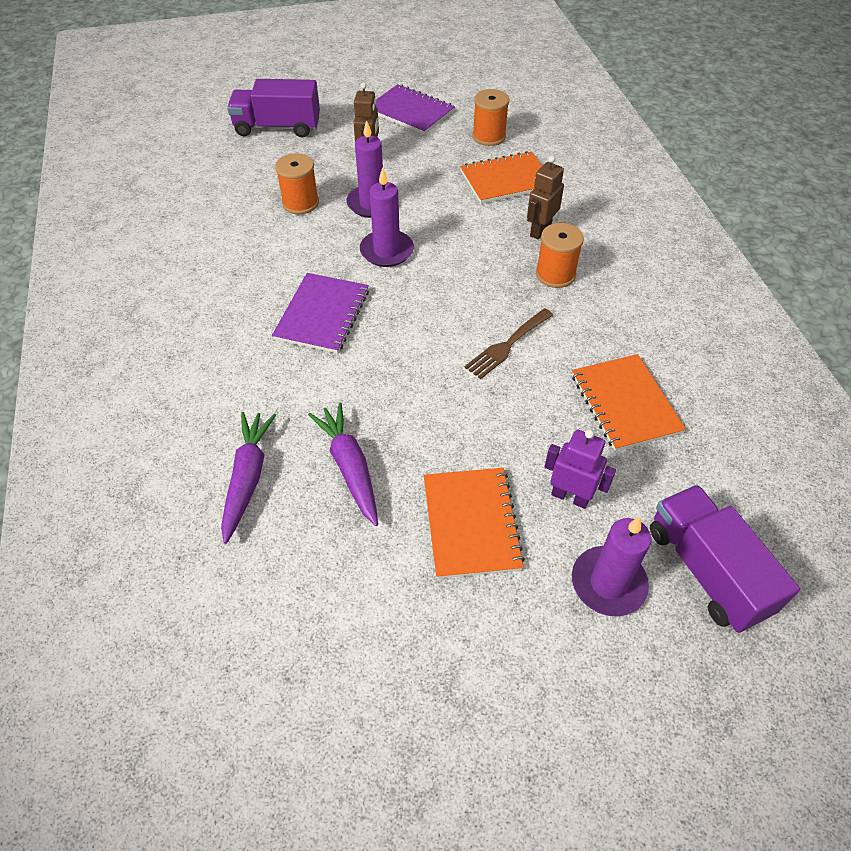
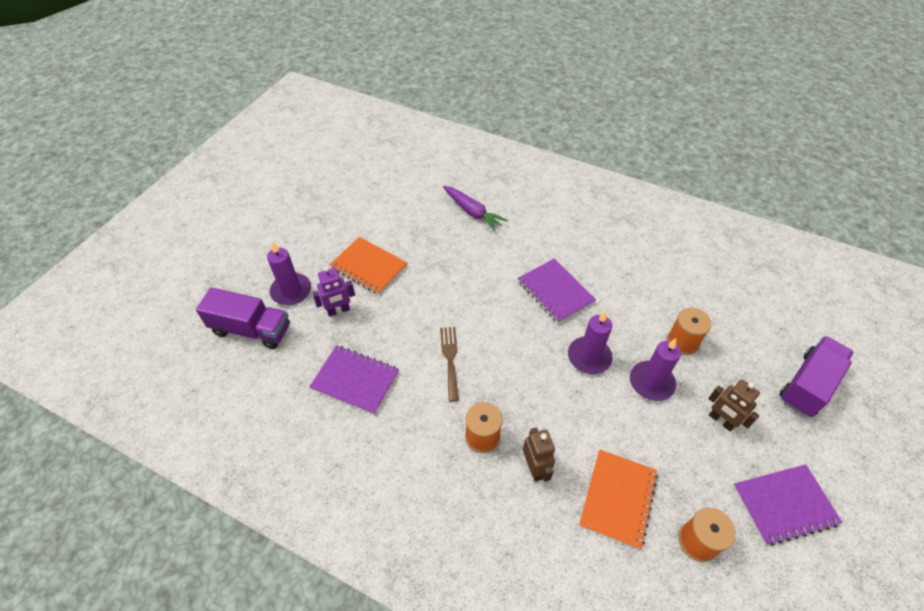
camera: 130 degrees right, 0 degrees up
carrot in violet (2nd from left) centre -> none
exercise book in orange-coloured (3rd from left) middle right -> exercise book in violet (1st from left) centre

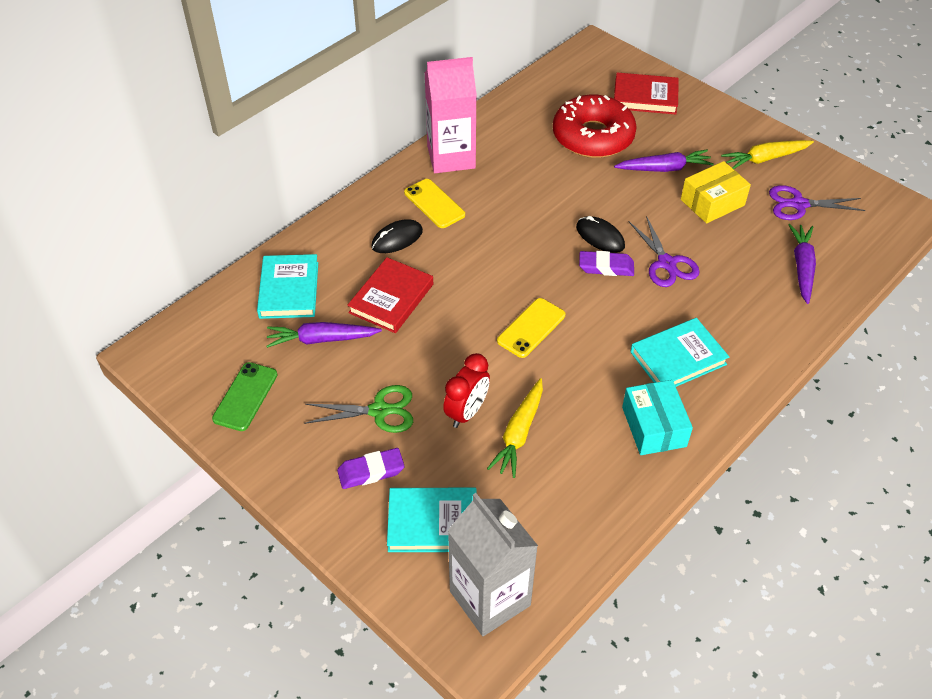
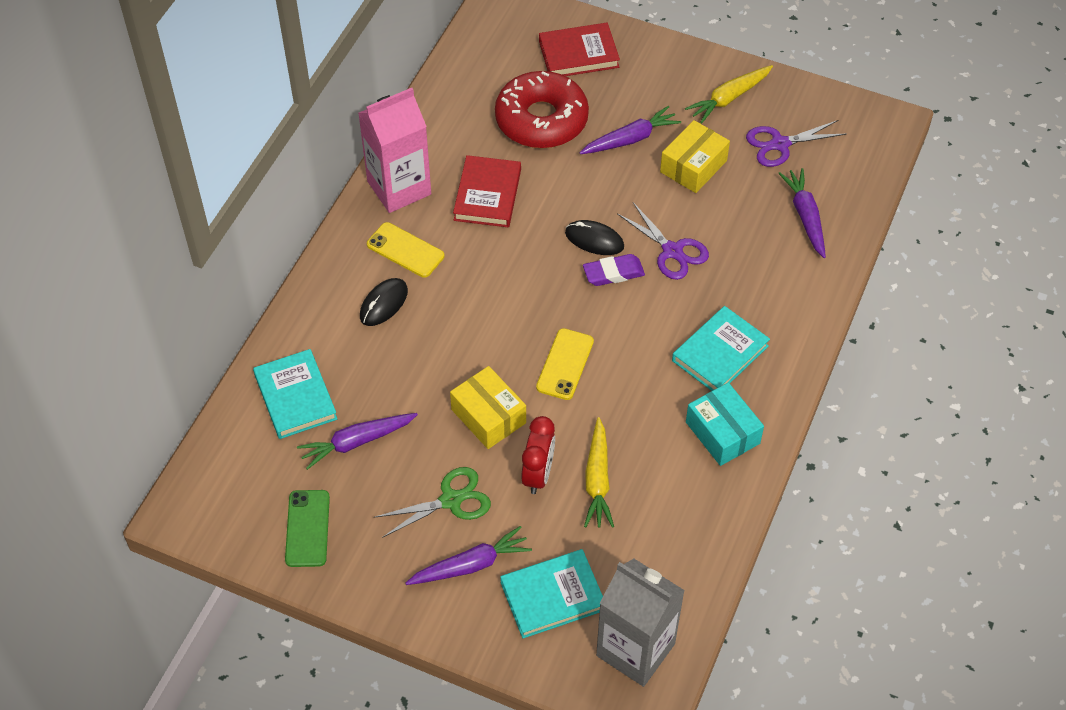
camera: 20 degrees left, 5 degrees up
none -> box in bright yellow (1st from left) centre
book in scarlet (1st from left) centre -> book in scarlet (1st from left) top centre, move
eraser in violet (1st from left) bottom centre -> carrot in violet (2nd from left) bottom centre

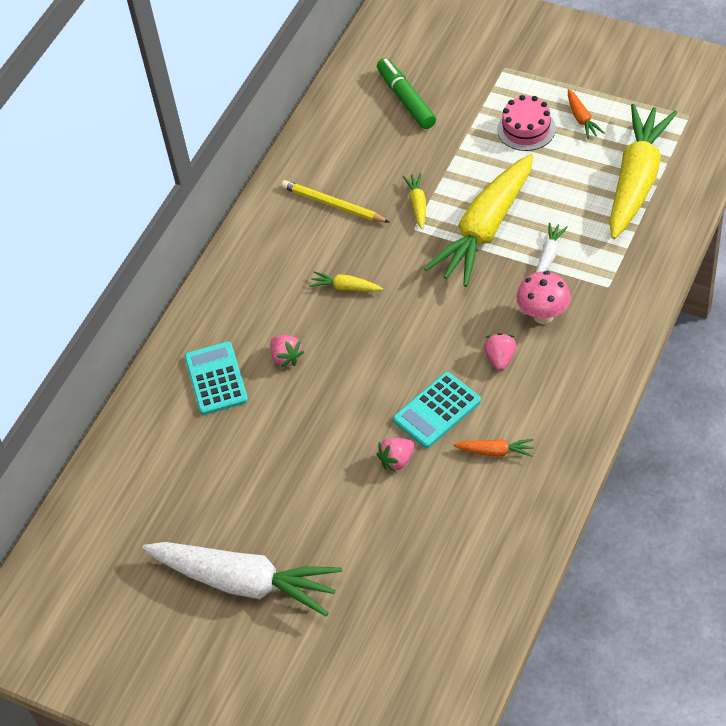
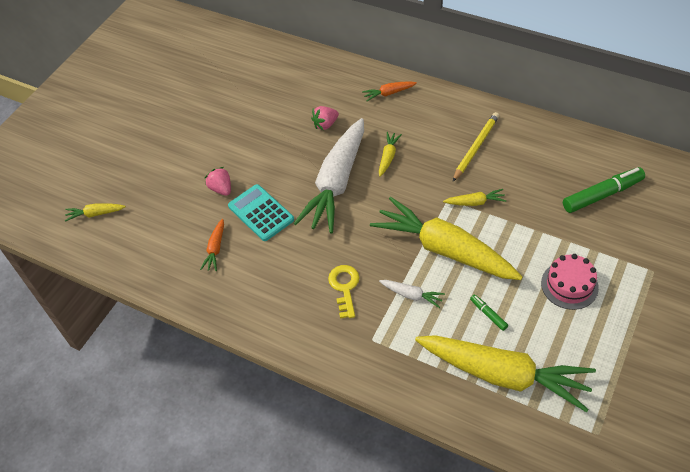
camera: 90 degrees right, 0 degrees up
adding machine in teal (1st from left) middle left -> none
berry in rose-pink (3rd from left) middle right -> none
none -> carrot in bright yellow (1st from left) middle left
none -> marker in emerald (1st from left) middle right
carrot in white (1st from left) bottom centre -> carrot in white (1st from left) centre, move
carrot in orange-coloured (2nd from left) top right -> carrot in orange-coloured (2nd from left) top centre, move
toadstool in rose-pink middle right -> door key in bright yellow centre

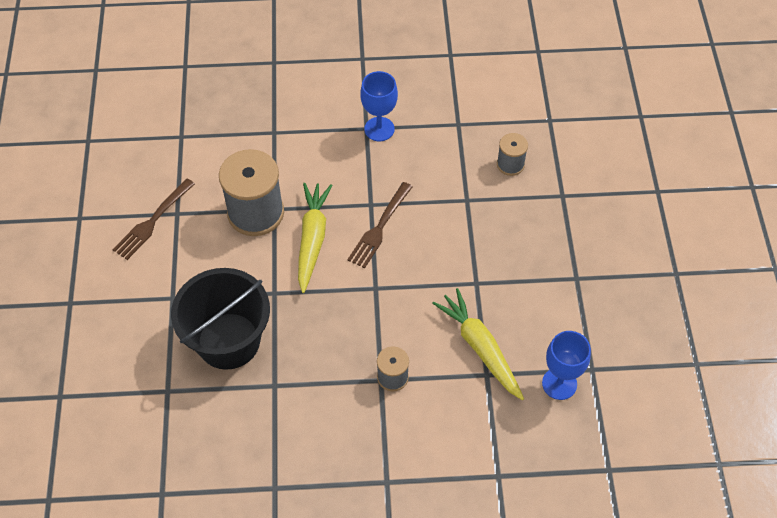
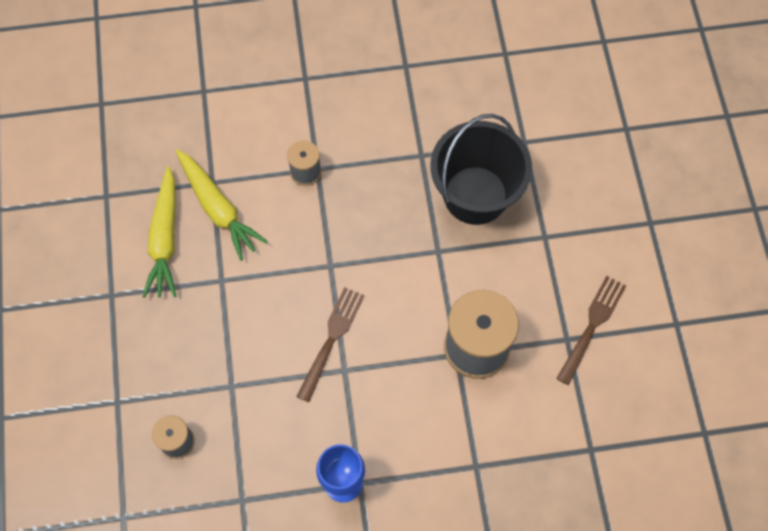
camera: 175 degrees right, 10 degrees up
goblet in blue (2nd from left) bottom right -> none
carrot in bright yellow (1st from left) centre -> carrot in bright yellow (1st from left) middle left, move

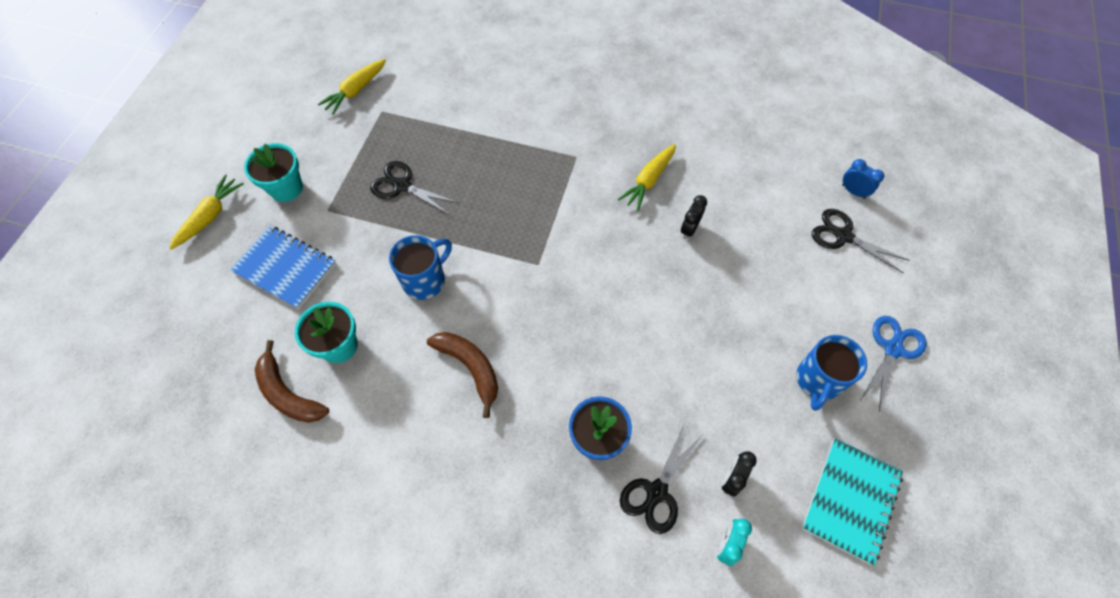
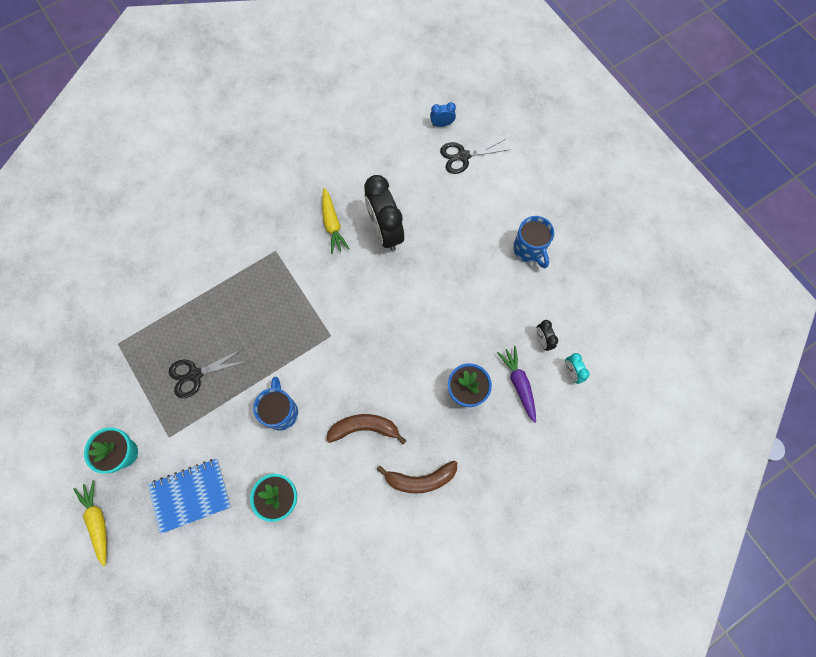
camera: 50 degrees left, 10 degrees up
carrot in bright yellow (2nd from left) top left -> none
exercise book in teal bottom right -> none
scissors in blue middle right -> none
banana in brown (1st from left in the first image) middle left -> banana in brown (2nd from left) bottom centre, move
scissors in jet-black (2nd from left) bottom centre -> carrot in violet centre
alarm clock in jet-black (1st from left) centre -> alarm clock in jet-black (1st from left) top centre, x2.23

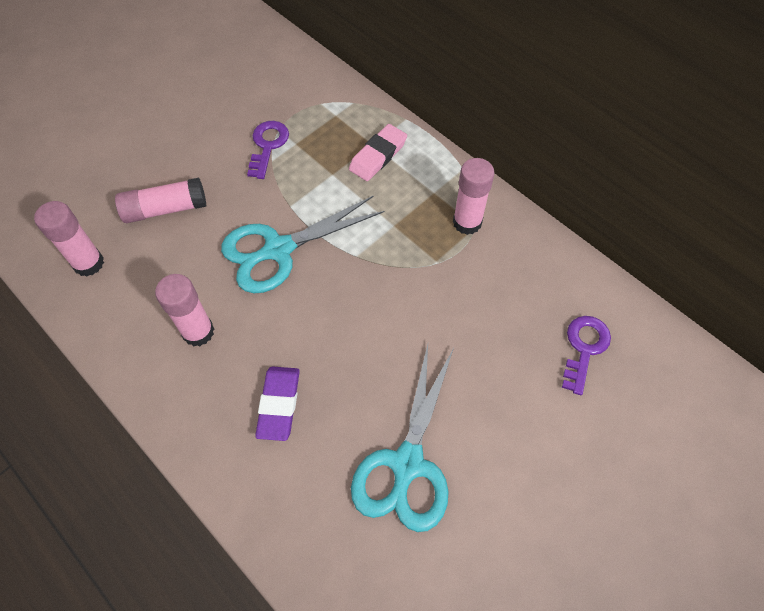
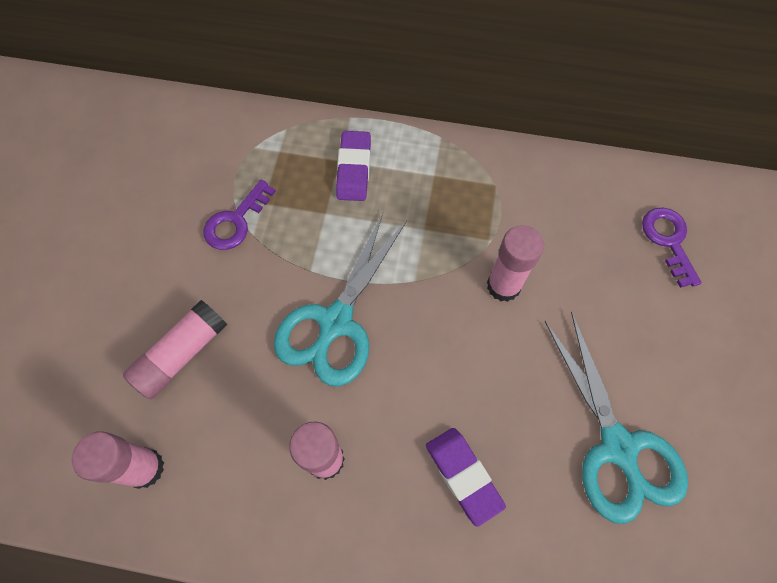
camera: 35 degrees left, 5 degrees up
stick of glue in rose-pink (4th from left) top centre -> stick of glue in rose-pink (4th from left) centre, move
eraser in rose-pink top centre -> eraser in violet (1st from left) top centre
door key in violet (1st from left) top centre -> door key in violet (1st from left) middle left, 120 degrees counterclockwise

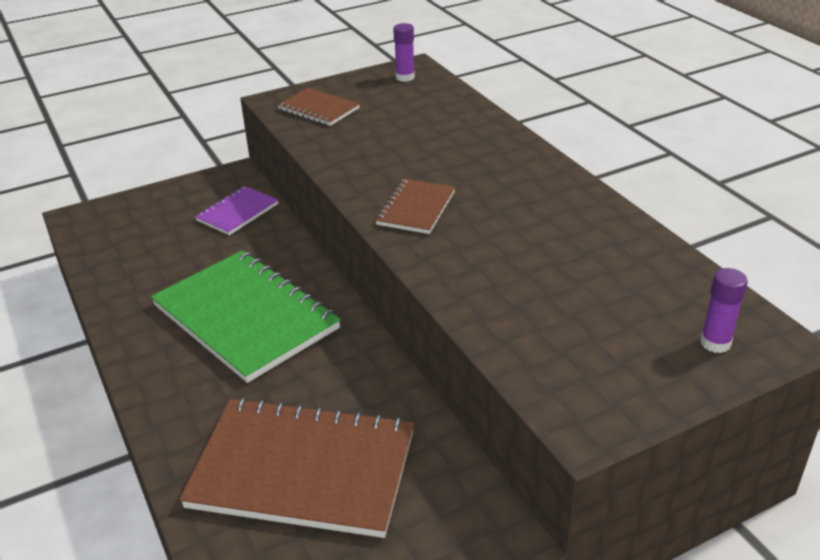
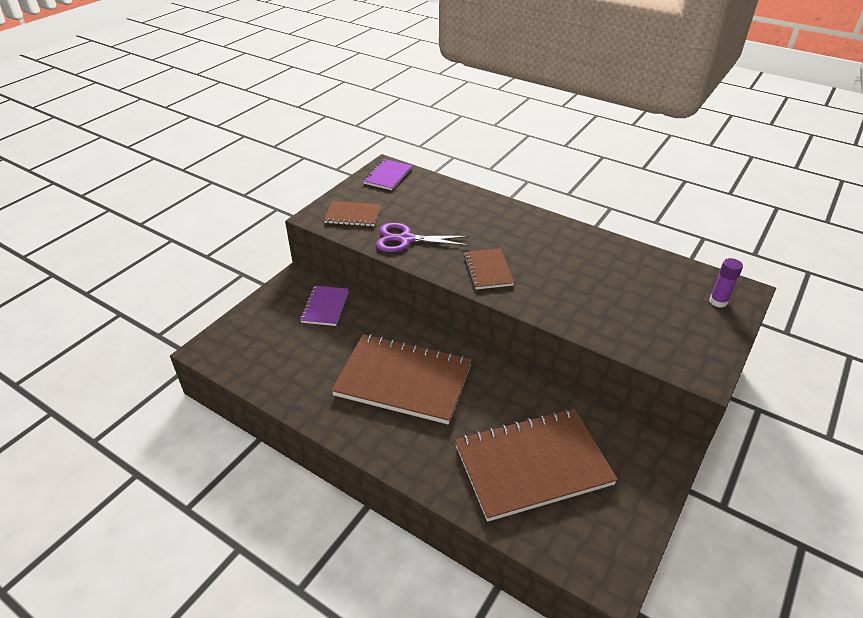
camera: 30 degrees left, 5 degrees up
none -> scissors in violet centre
stick of glue in violet (1st from left) top centre -> exercise book in violet (2nd from left) top centre
exercise book in emerald middle left -> exercise book in brown (2nd from left) centre

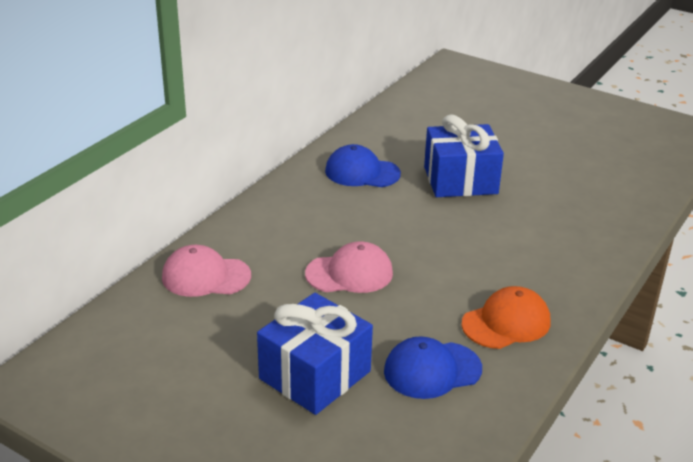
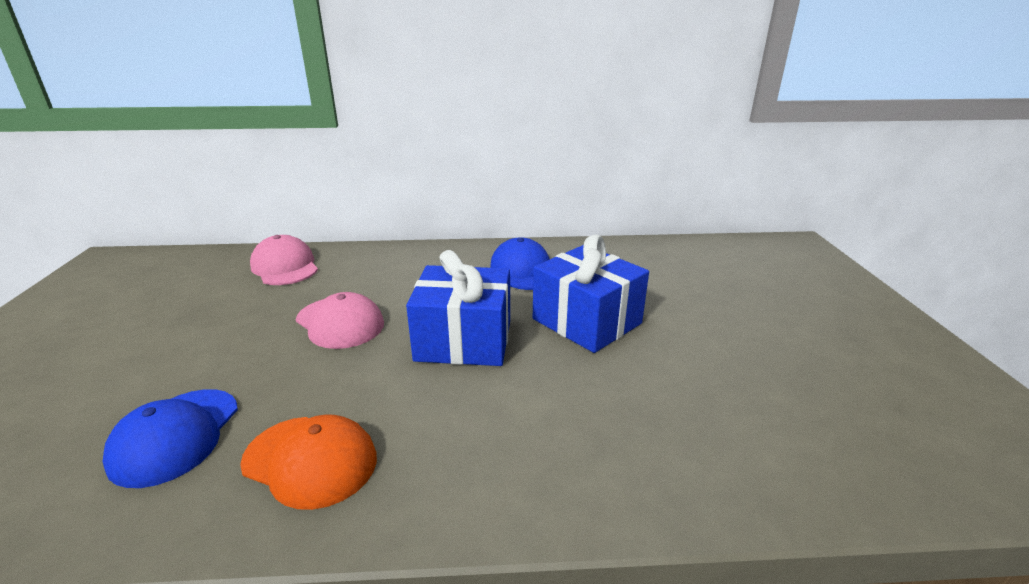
camera: 55 degrees right, 5 degrees down
wrapped gift in blue (1st from left) bottom centre -> wrapped gift in blue (1st from left) centre, move
peaked cap in blue (2nd from left in the first image) bottom centre -> peaked cap in blue (1st from left) bottom left, 120 degrees counterclockwise

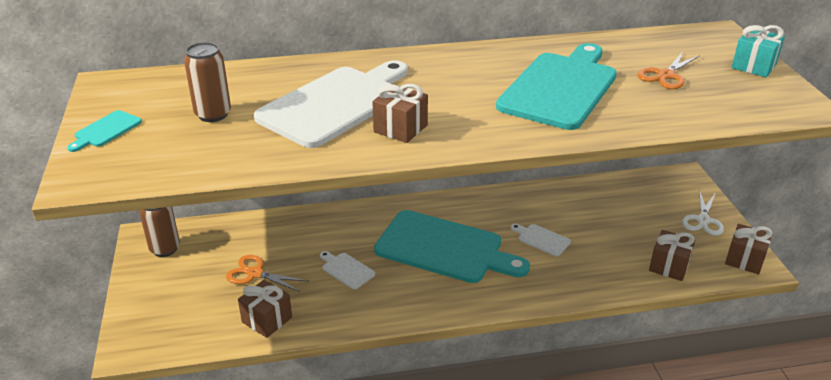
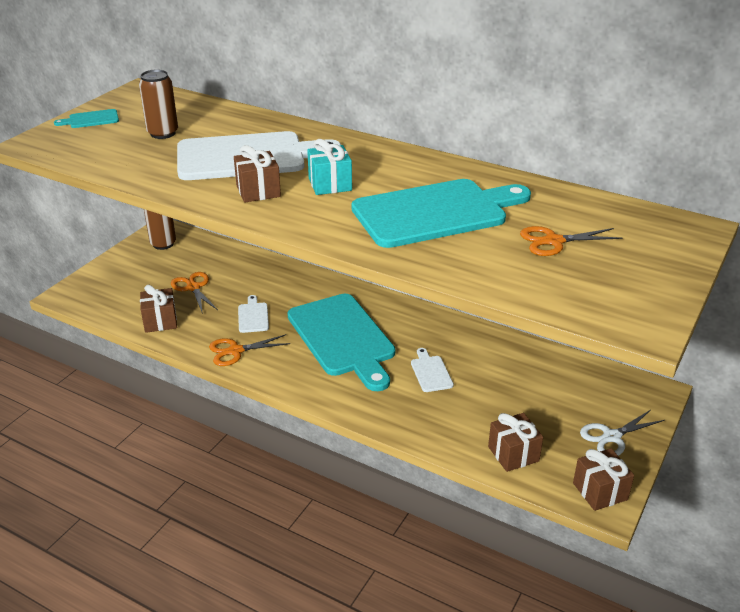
camera: 40 degrees right, 0 degrees up
none -> scissors in orange-coloured (2nd from left) centre
wrapped gift in teal top right -> wrapped gift in teal top centre, move

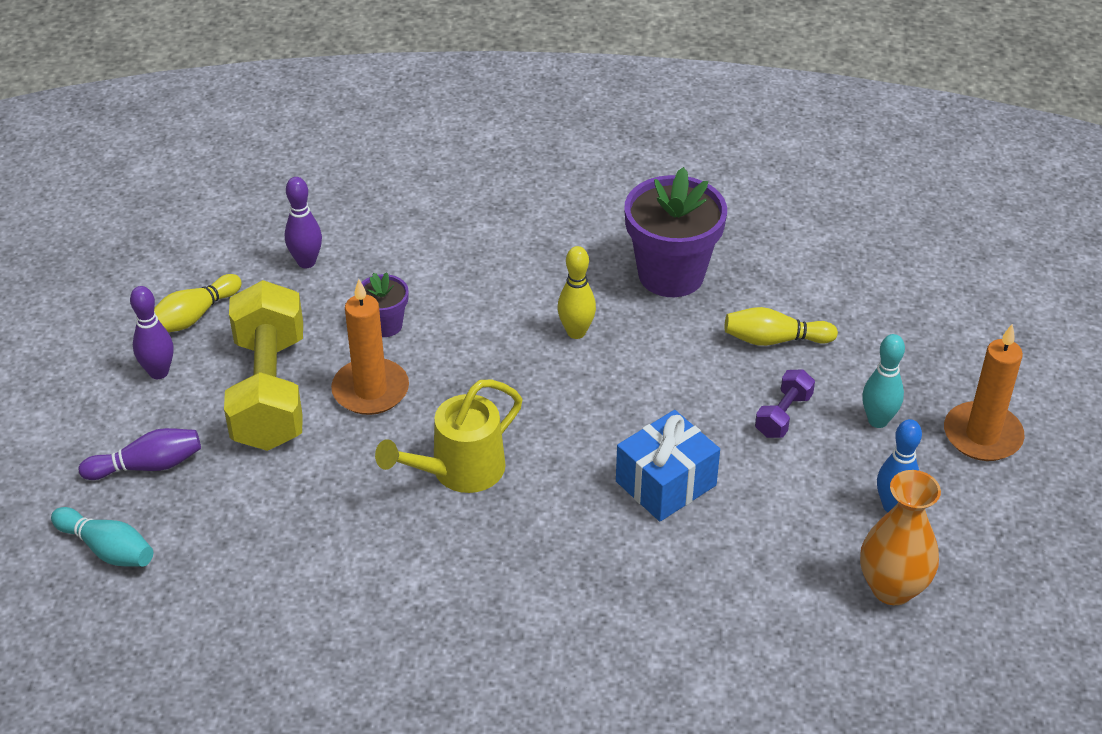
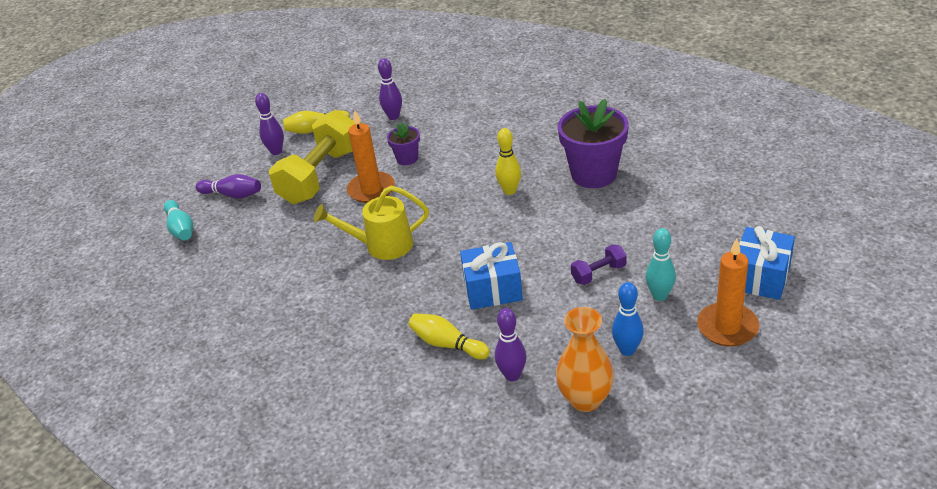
camera: 35 degrees right, 5 degrees down
none -> tenpin in violet (4th from left) bottom centre
none -> wrapped gift in blue (2nd from left) middle right
tenpin in bright yellow (3rd from left in the first image) middle right -> tenpin in bright yellow (2nd from left) bottom centre, move

